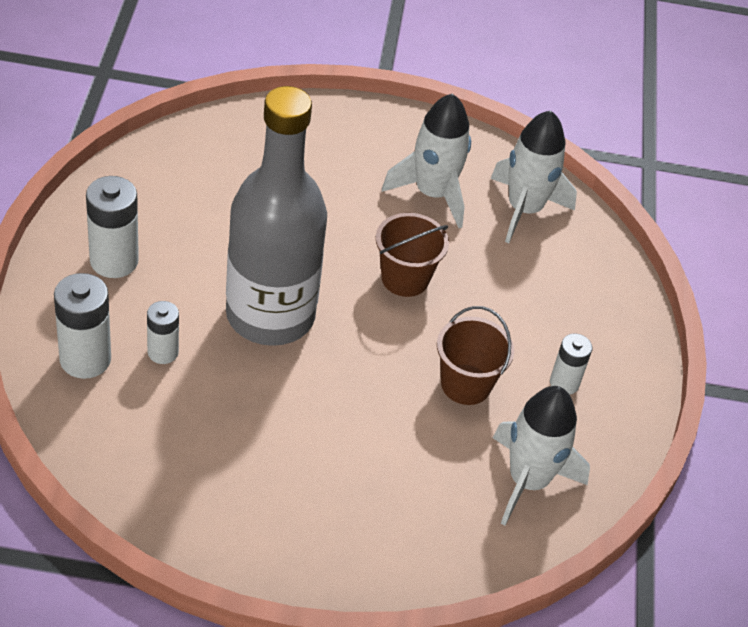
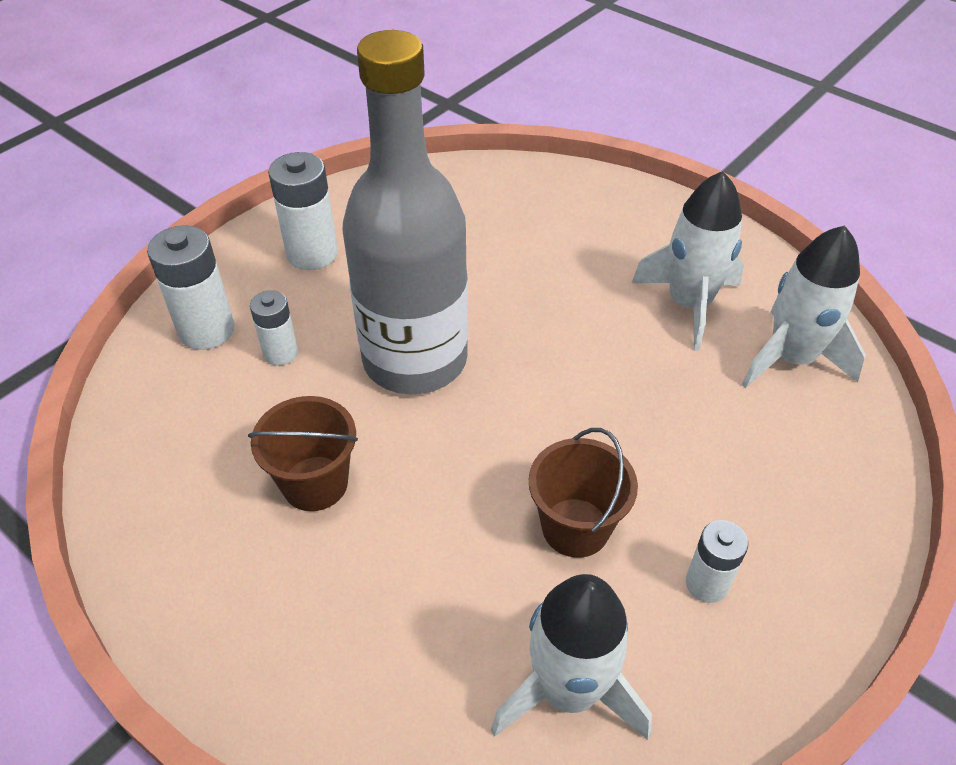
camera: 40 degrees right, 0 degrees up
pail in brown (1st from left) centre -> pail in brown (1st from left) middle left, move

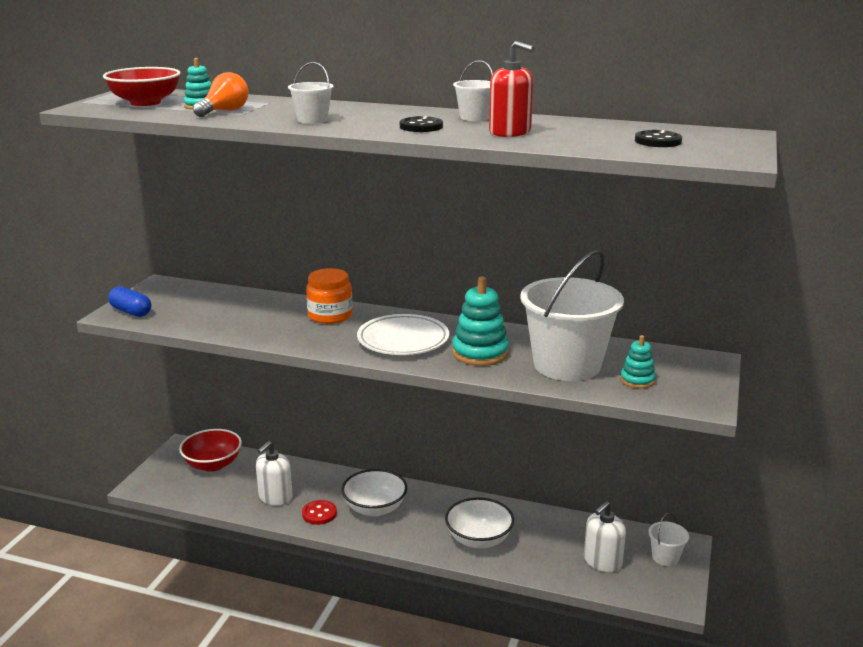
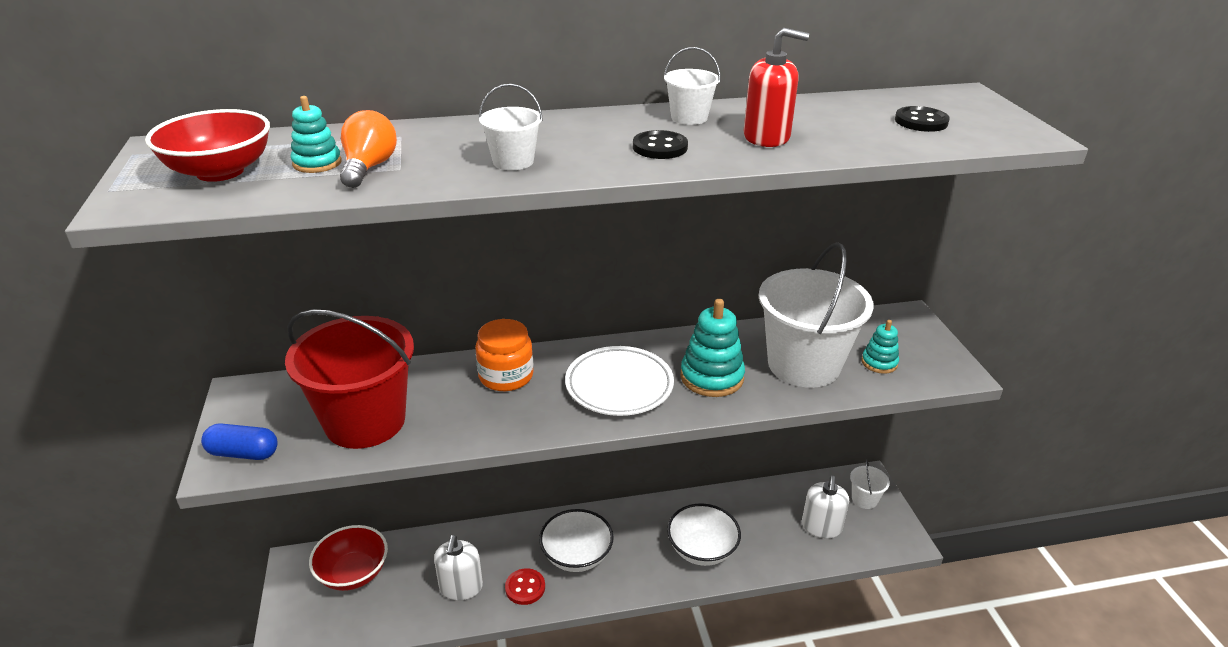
camera: 30 degrees left, 10 degrees up
none -> pail in scarlet middle left

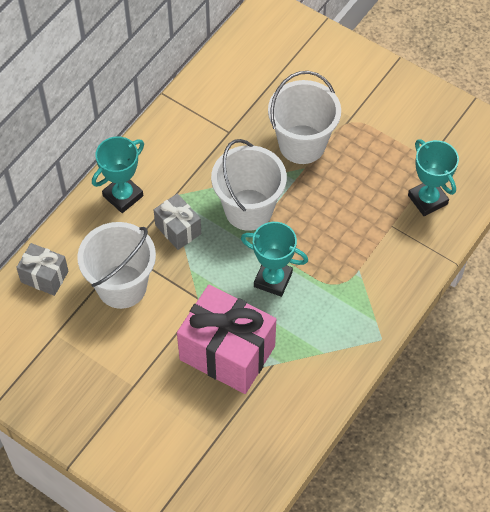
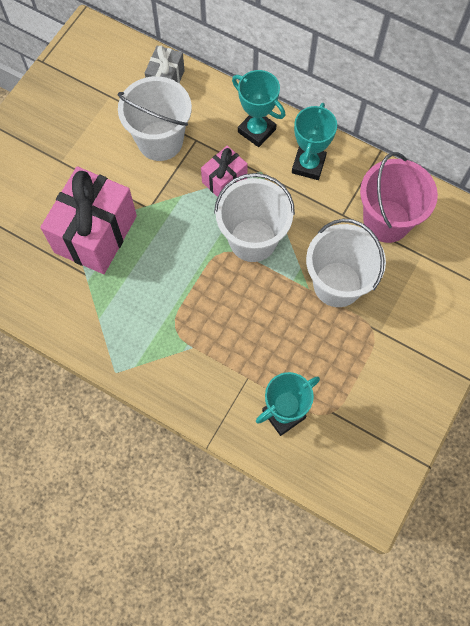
camera: 85 degrees right, 10 degrees up
none -> pail in rose-pink top right
trophy in teal (2nd from left in the first image) centre -> trophy in teal (3rd from left) top right, move
wrapped gift in ash-grey (2nd from left) centre -> wrapped gift in rose-pink (2nd from left) top centre

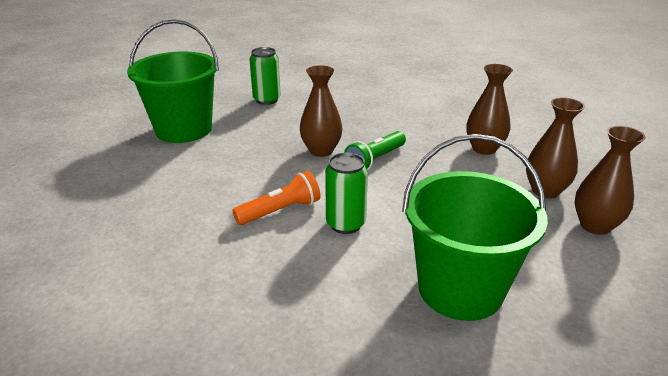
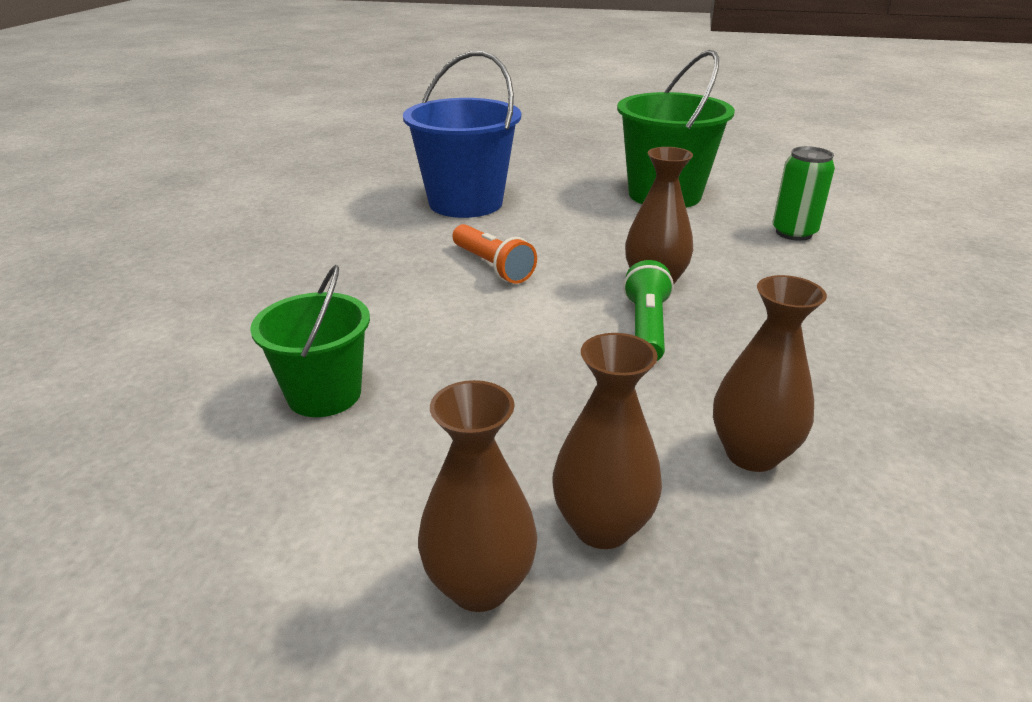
camera: 85 degrees right, 0 degrees up
soda can in emerald (2nd from left) centre -> none
none -> pail in blue top centre
pocket torch in emerald centre, 60 degrees clockwise
pail in emerald (2nd from left in the first image) middle right -> pail in emerald (1st from left) middle left, x0.62

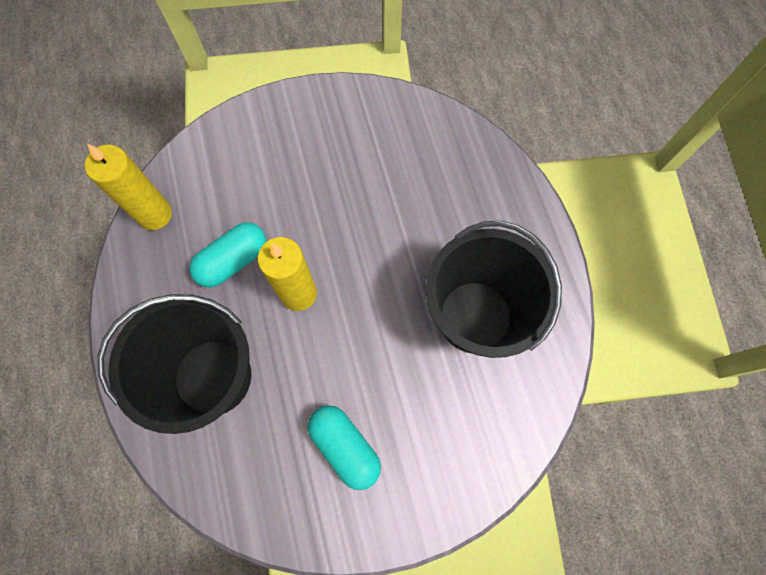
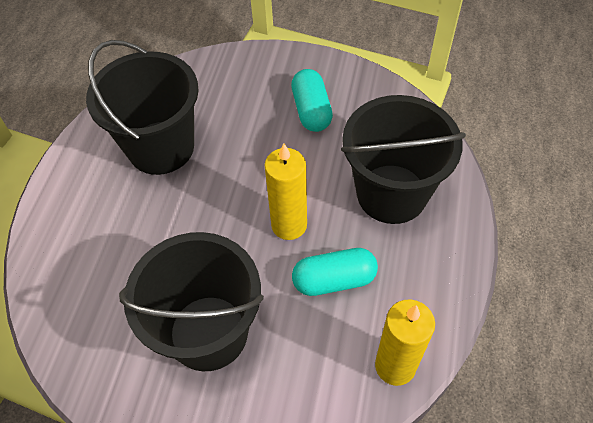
camera: 150 degrees left, 15 degrees down
none -> pail in jet-black (2nd from left) bottom left

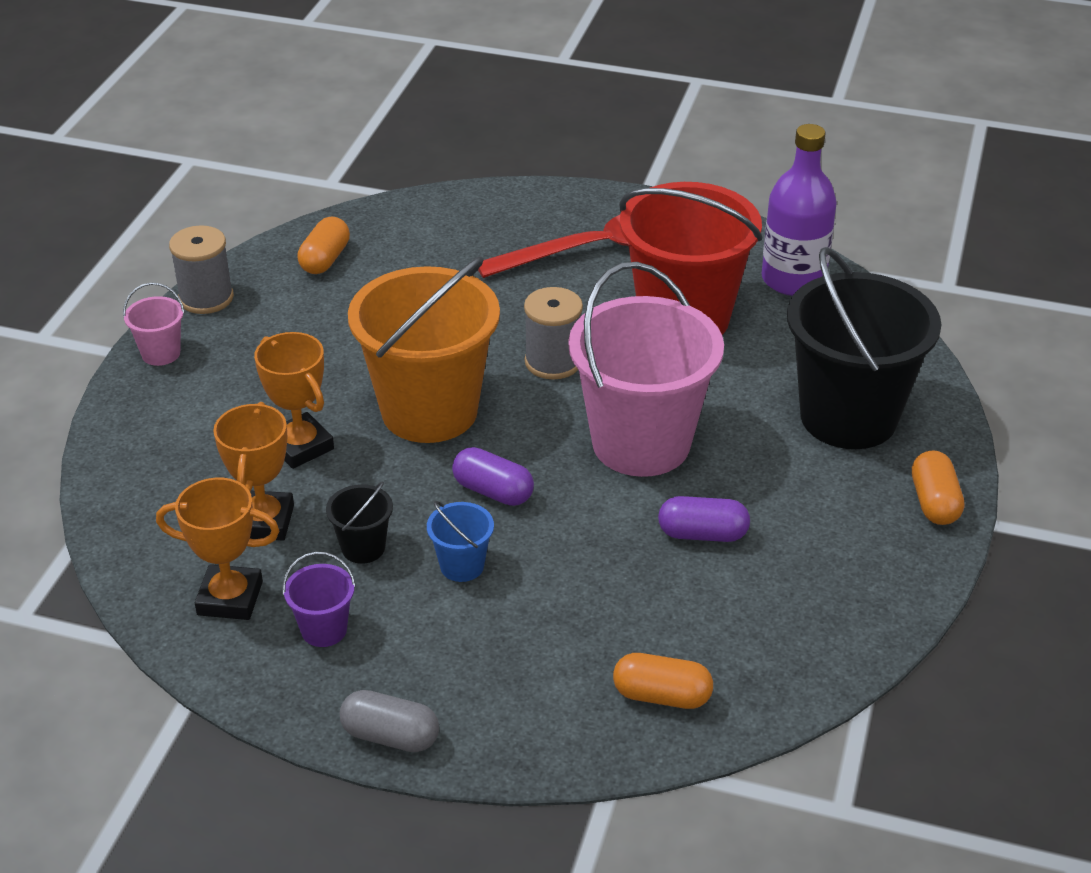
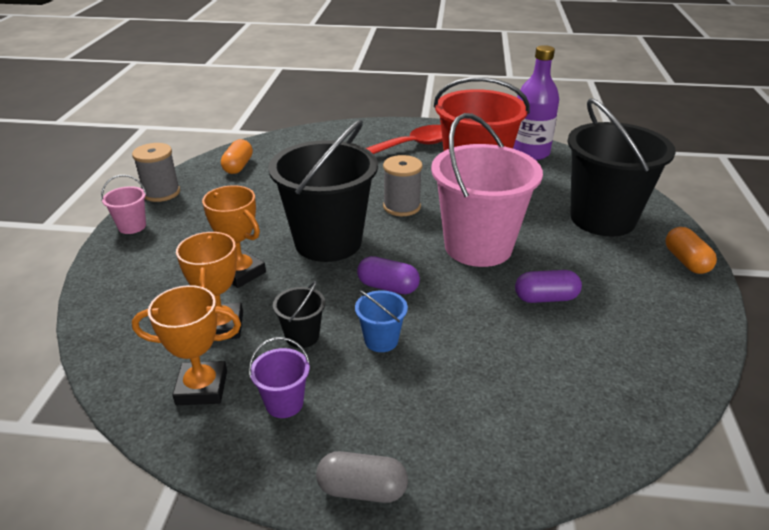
camera: 10 degrees left, 5 degrees down
capsule in orange-coloured (2nd from left) bottom centre -> none
pail in orange-coloured centre -> pail in jet-black (2nd from left) centre

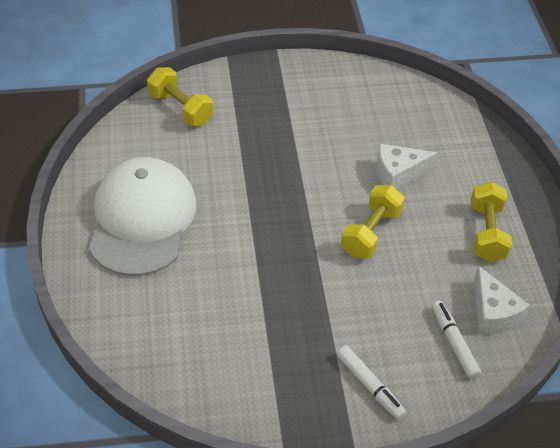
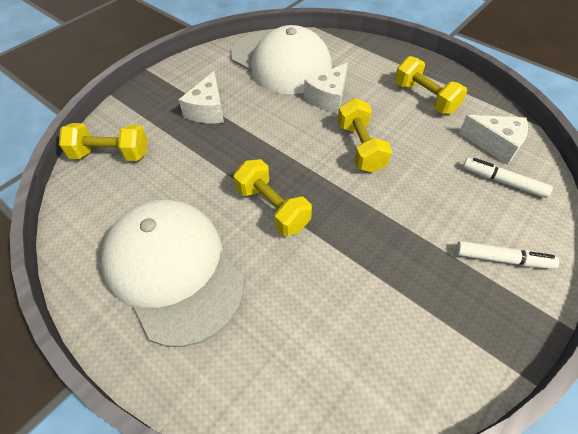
camera: 40 degrees left, 5 degrees up
none -> cheese wedge in white (1st from left) top centre
none -> peaked cap in white (2nd from left) top centre
none -> hand weight in bright yellow (2nd from left) centre

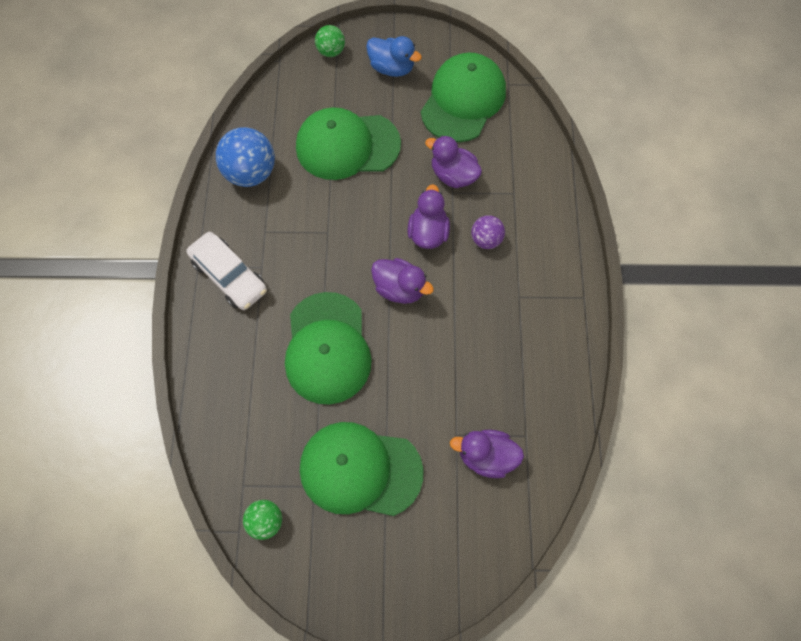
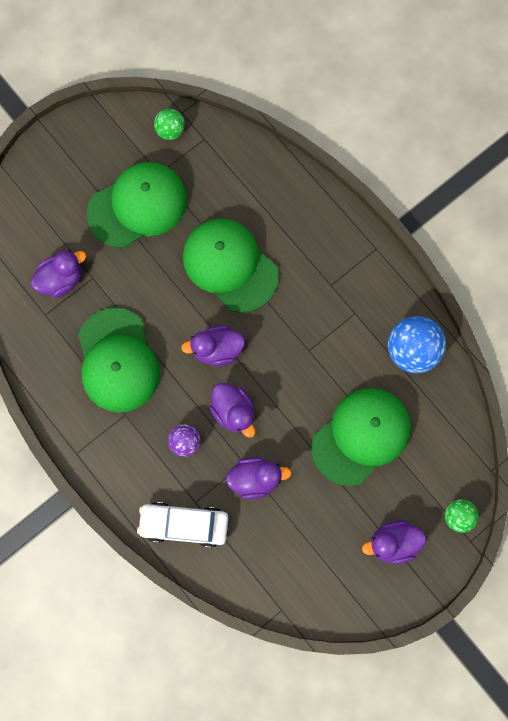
camera: 140 degrees right, 10 degrees up
car in white middle left -> car in white bottom centre, move
peaked cap in emerald (4th from left in the first image) top centre -> peaked cap in emerald (1st from left) middle left, move
rubber duck in blue top centre -> rubber duck in violet (5th from left) bottom right

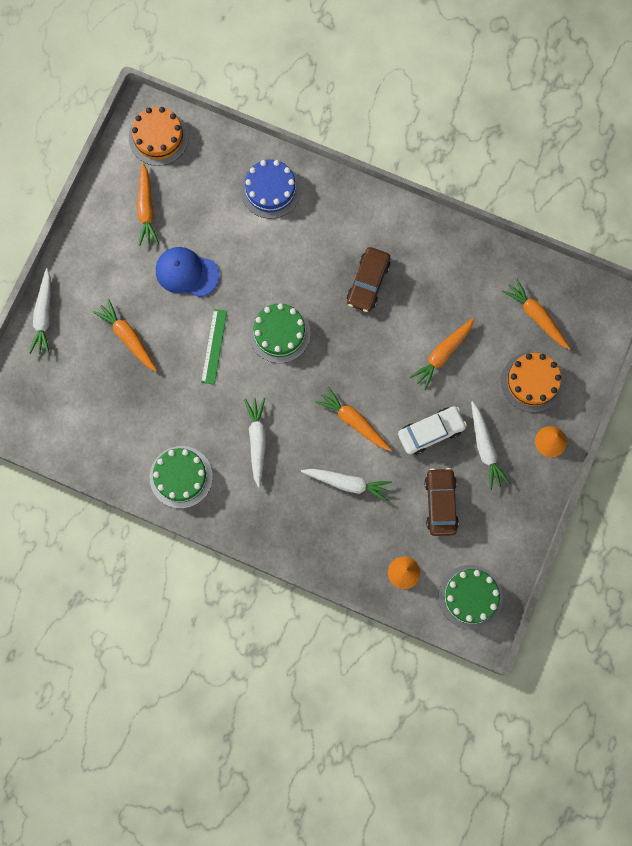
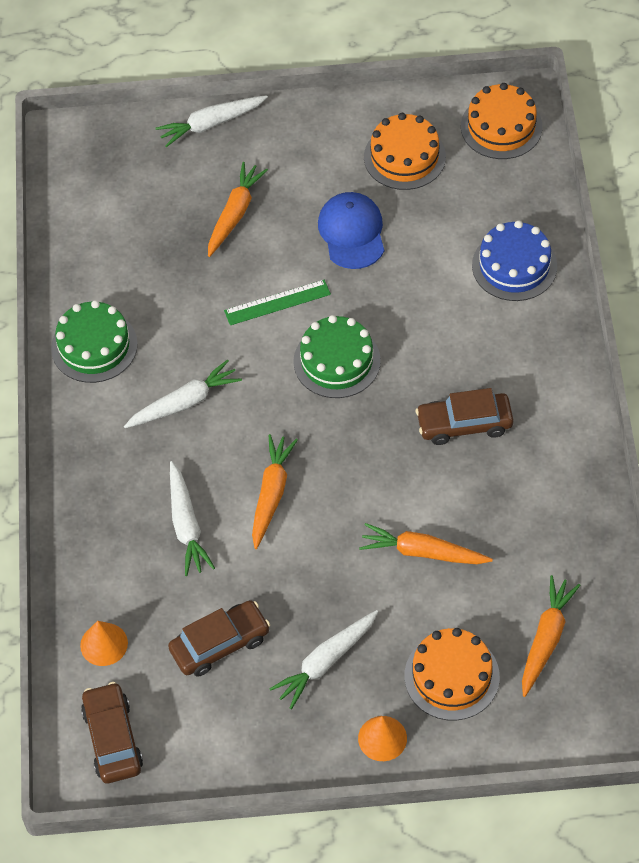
camera: 65 degrees right, 20 degrees down
car in white middle right -> none
carrot in orange-coloured (2nd from left) top left -> gateau in orange-coloured (1st from left) top centre
gateau in emerald (3rd from left) bottom right -> car in brown (1st from left) bottom left

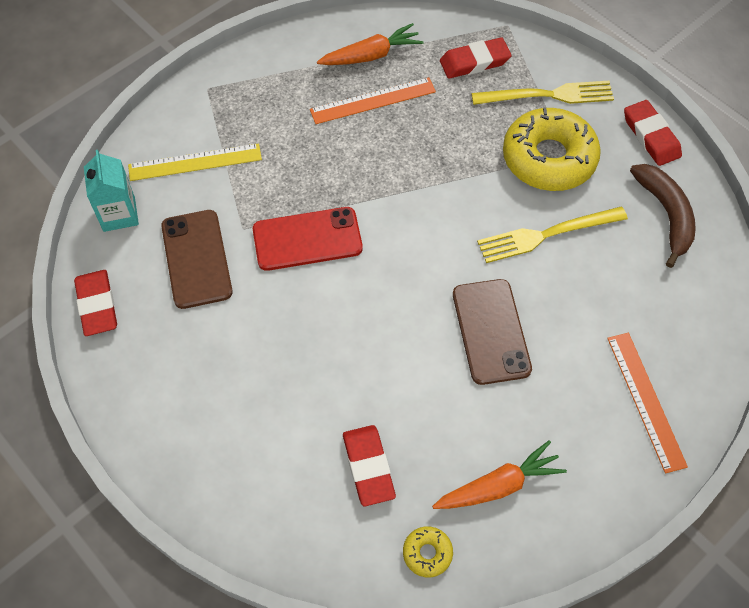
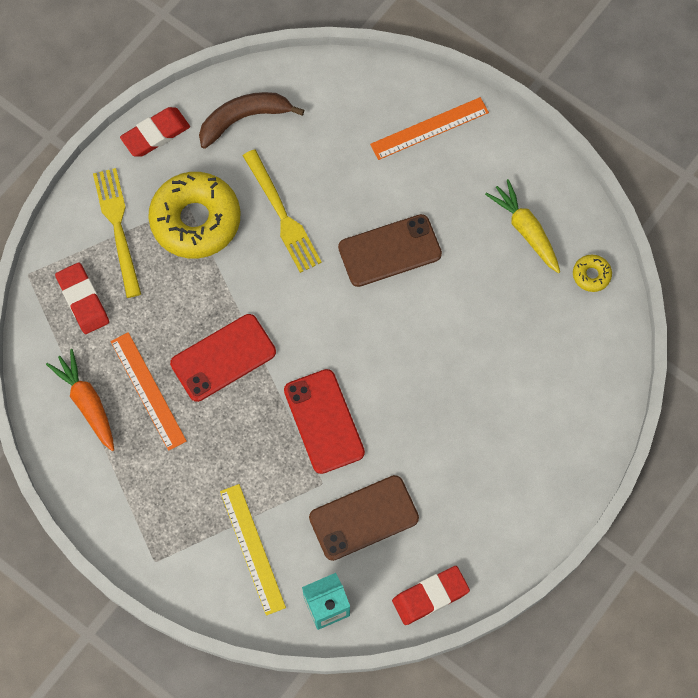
camera: 100 degrees left, 10 degrees up
eraser in scarlet (2nd from left) bottom centre -> none
none -> mobile phone in scarlet (1st from left) middle left
carrot in orange-coloured (2nd from left) bottom centre -> carrot in bright yellow top right

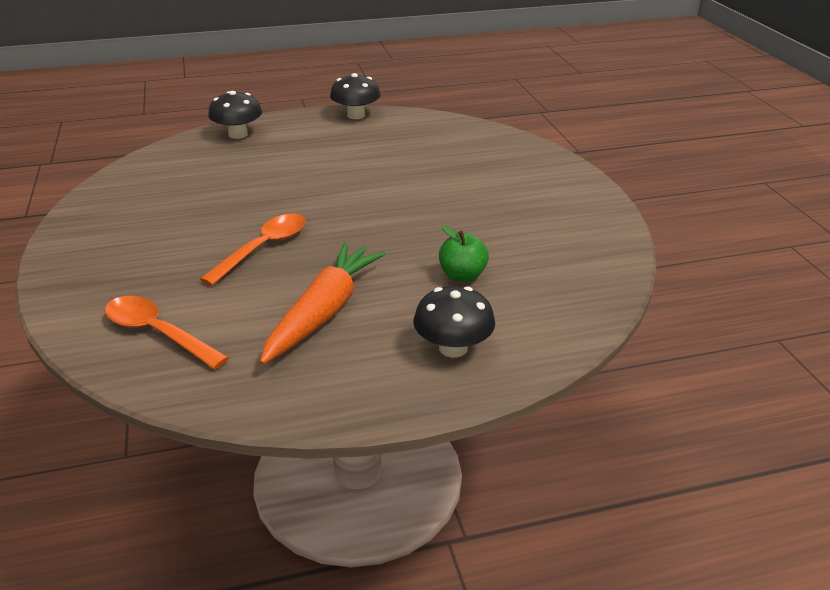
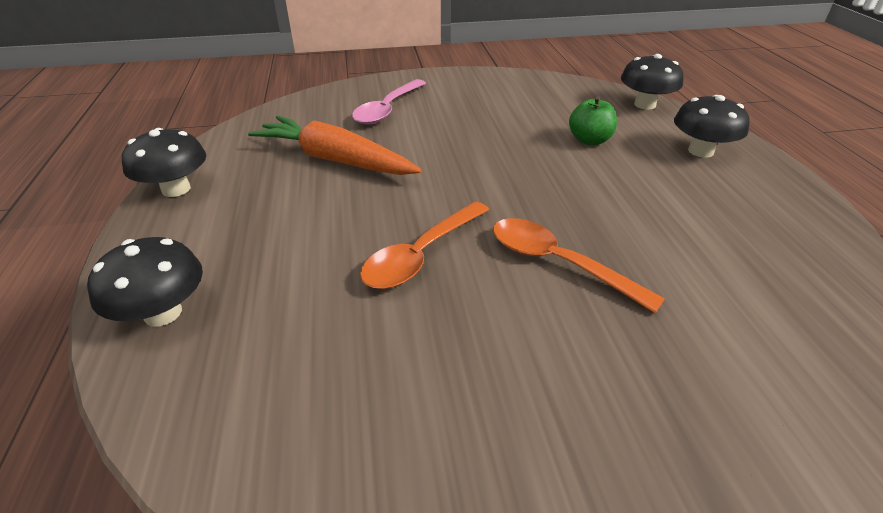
camera: 85 degrees left, 5 degrees up
none -> tablespoon in rose-pink top centre
none -> toadstool in jet-black (3rd from left) top right
tablespoon in orange-coloured (1st from left) middle left -> tablespoon in orange-coloured (1st from left) centre, move
carrot in orange-coloured centre -> carrot in orange-coloured top centre, move

